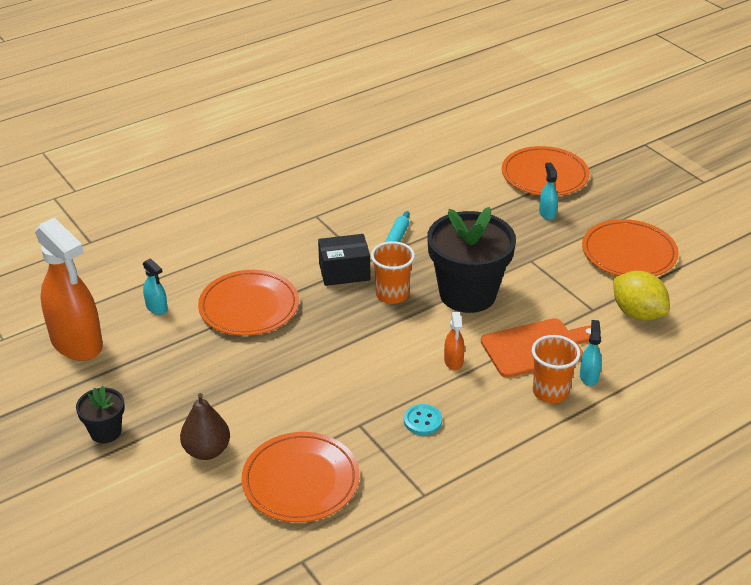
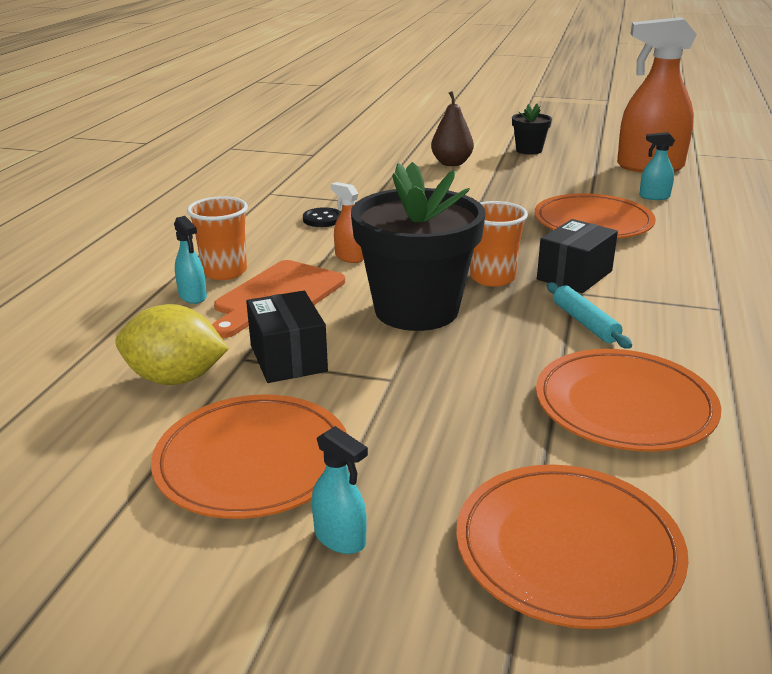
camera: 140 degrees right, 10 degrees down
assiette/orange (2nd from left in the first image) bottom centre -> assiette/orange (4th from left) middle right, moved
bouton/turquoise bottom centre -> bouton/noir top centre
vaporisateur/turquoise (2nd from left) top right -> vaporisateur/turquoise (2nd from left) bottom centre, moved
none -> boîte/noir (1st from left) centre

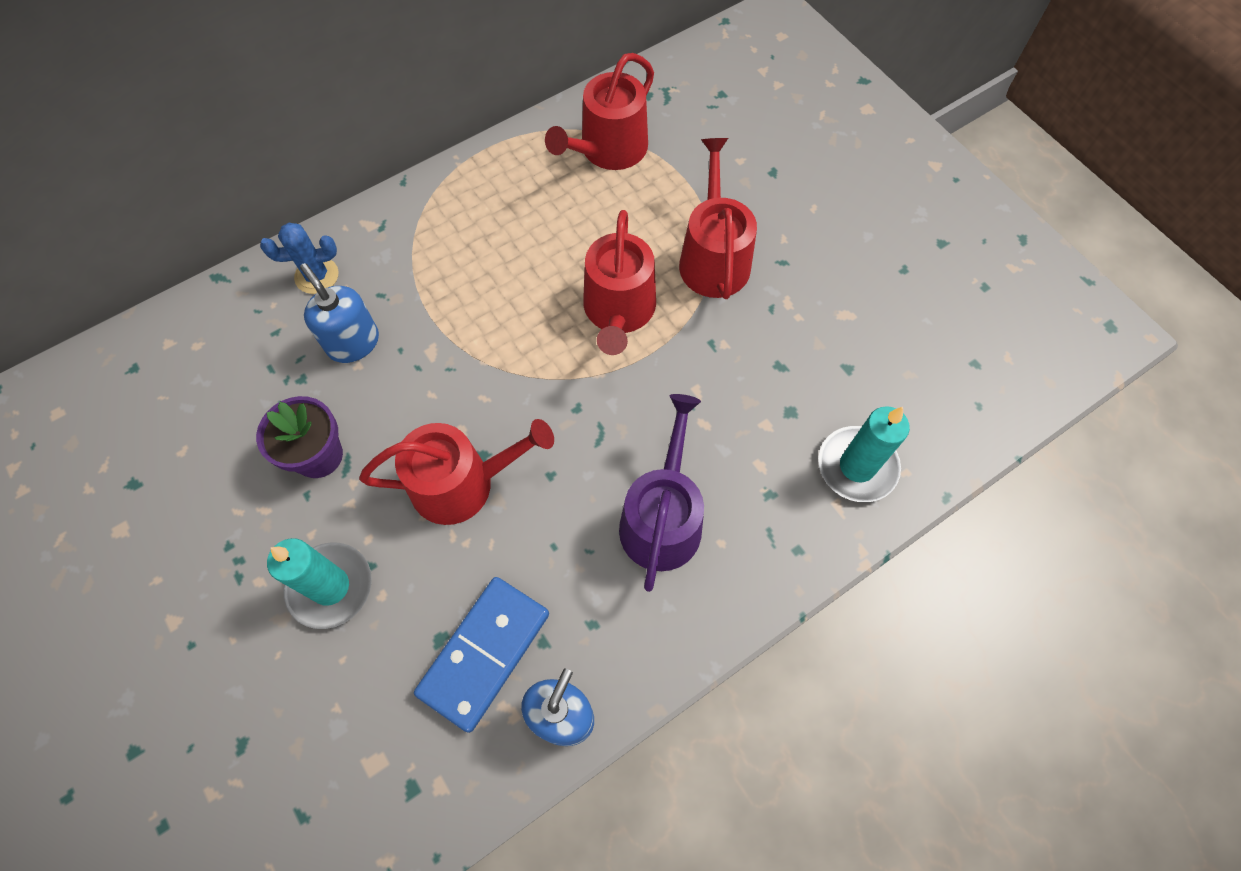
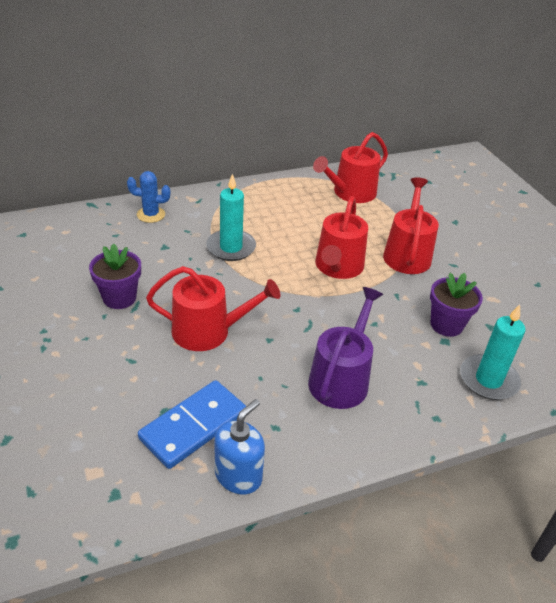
camera: 10 degrees right, 25 degrees down
bougie/turquoise (1st from left) bottom left -> bougie/turquoise (1st from left) centre, moved
distributeur de savon/bleu (1st from left) middle left -> none
none -> pot de fleurs/violet (2nd from left) middle right

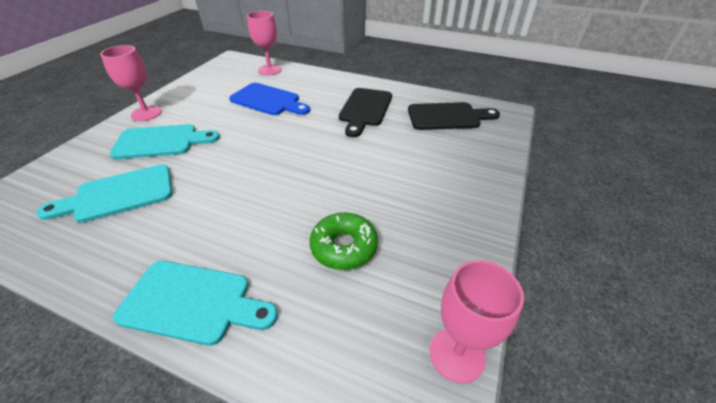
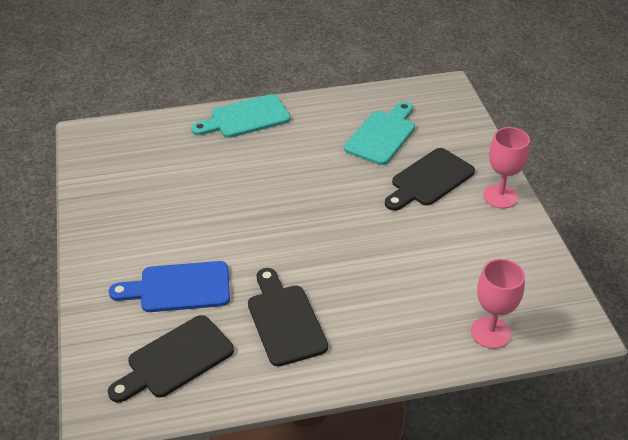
camera: 145 degrees right, 0 degrees up
planche à découper/turquoise (2nd from left) middle left -> planche à découper/noir (3rd from left) middle right
planche à découper/bleu top centre -> planche à découper/bleu middle left, moved
beignet/vert centre -> none
verre à pied/rose (3rd from left) bottom centre -> none

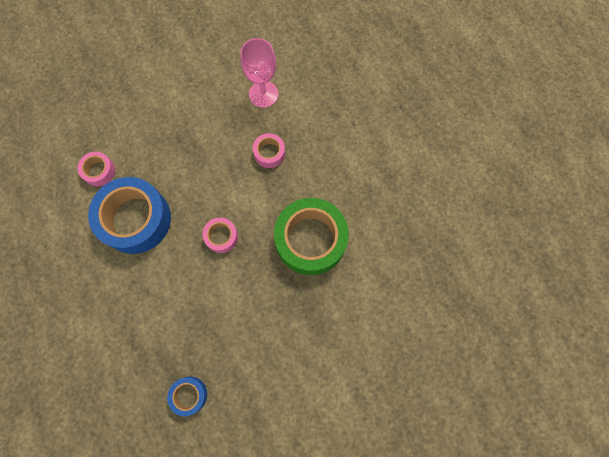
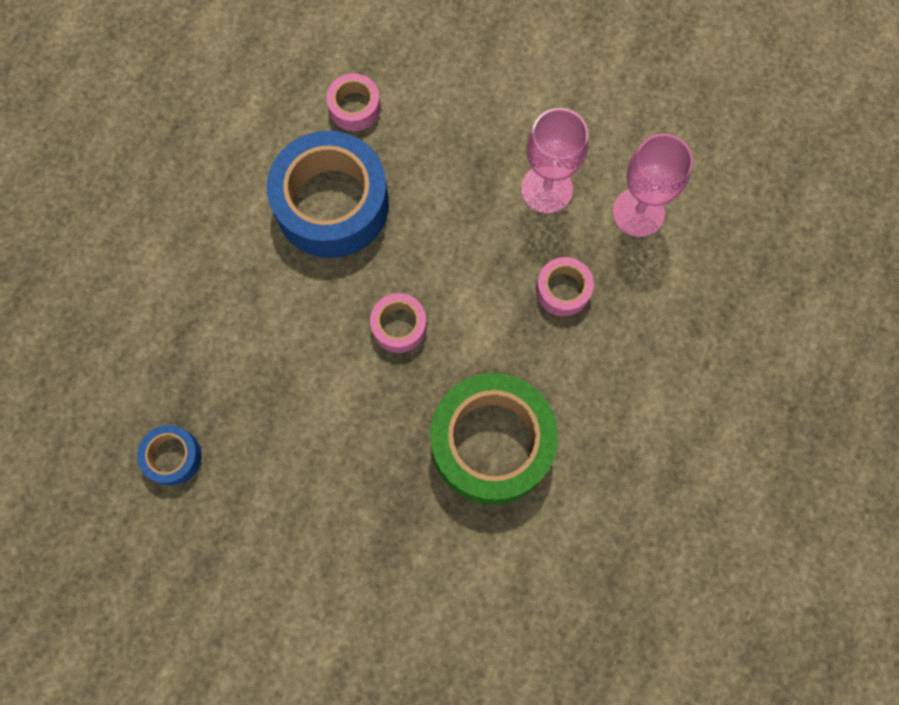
camera: 50 degrees right, 0 degrees up
none -> verre à pied/rose (1st from left) top centre

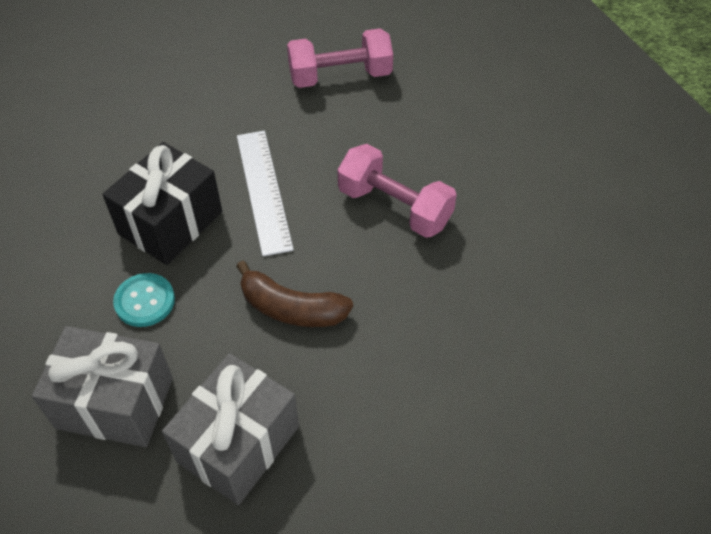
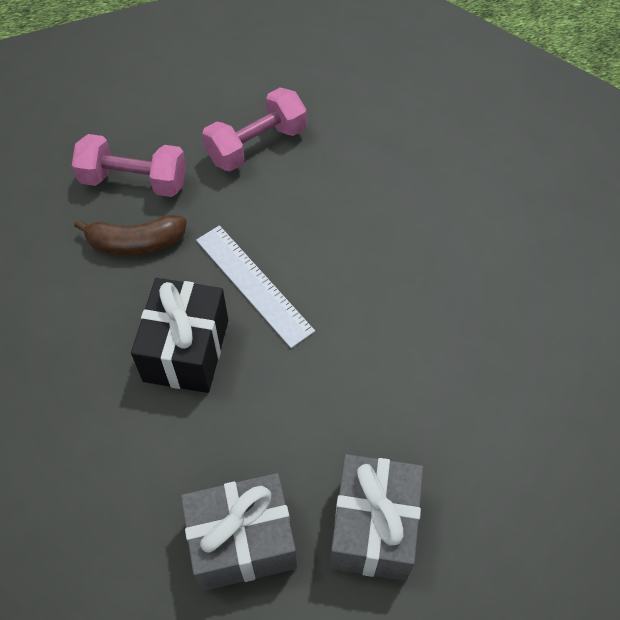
camera: 25 degrees left, 5 degrees up
bouton/turquoise middle left -> none
banane/marron centre -> banane/marron middle left, moved
haltère/rose (2nd from left in the first image) centre -> haltère/rose (1st from left) top left, moved

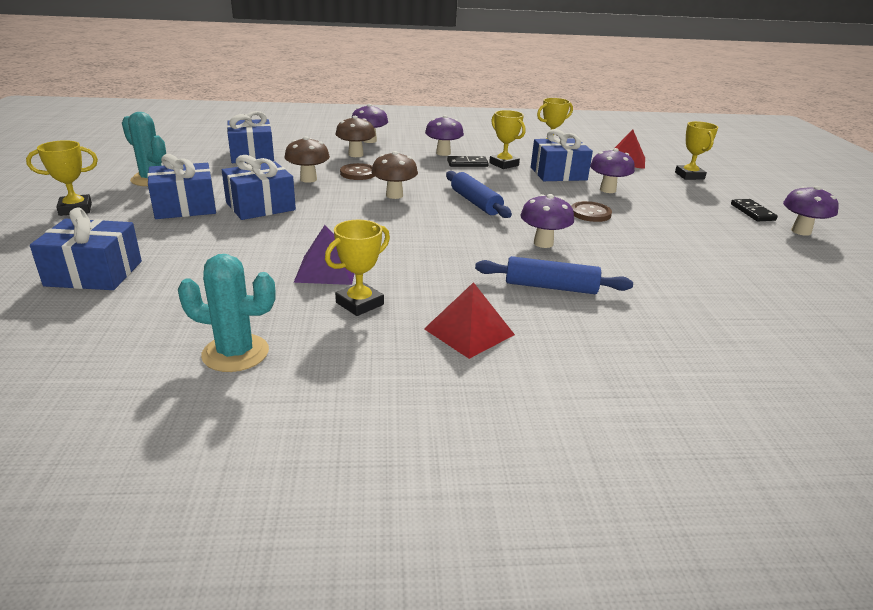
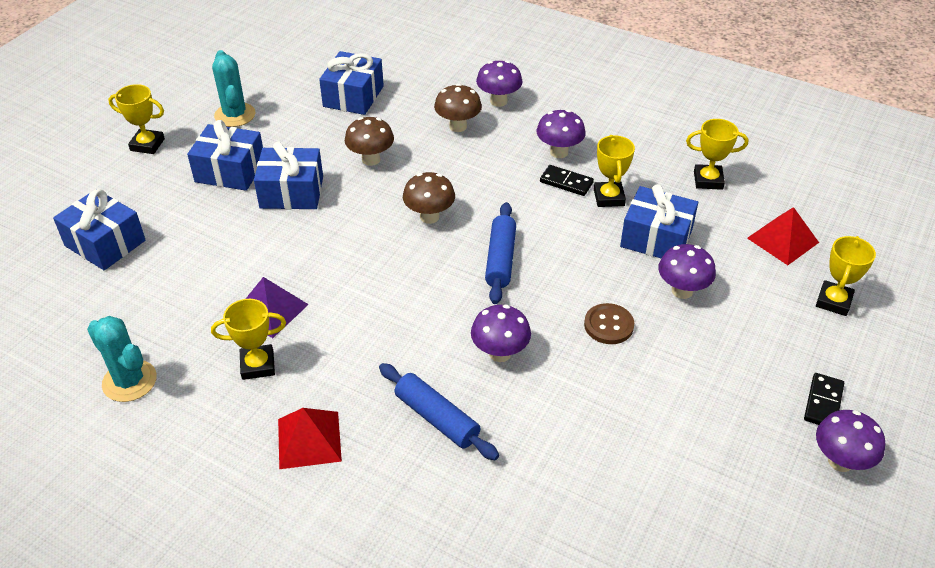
camera: 35 degrees right, 15 degrees up
bouton/marron (1st from left) top centre -> none

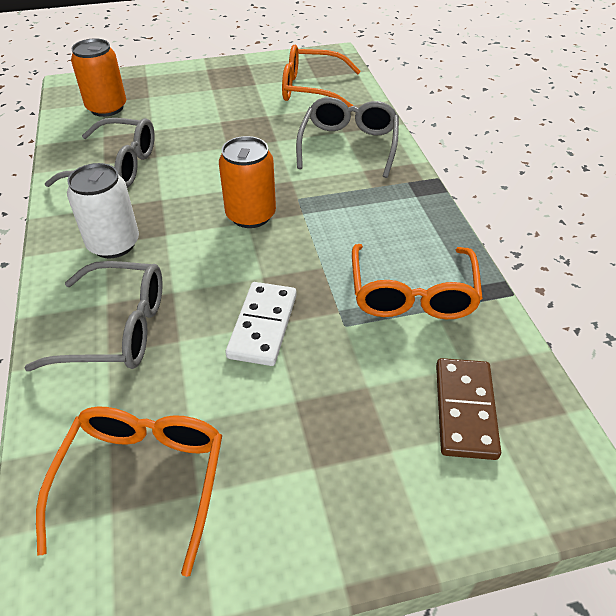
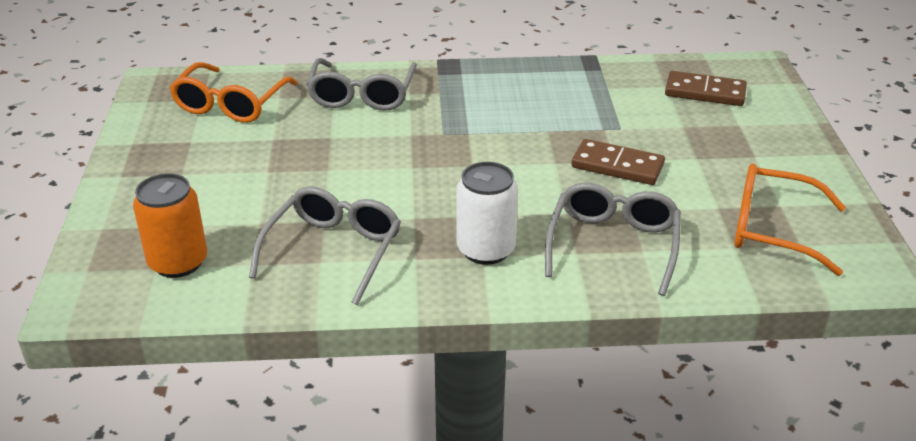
camera: 80 degrees left, 10 degrees down
canette/orange (2nd from left) top centre -> none
domino/blanc centre -> domino/marron (1st from left) middle right
lunettes/gris (3rd from left in the first image) top centre -> lunettes/gris (2nd from left) top centre, 105 degrees counterclockwise
lunettes/orange (3rd from left) middle right -> none

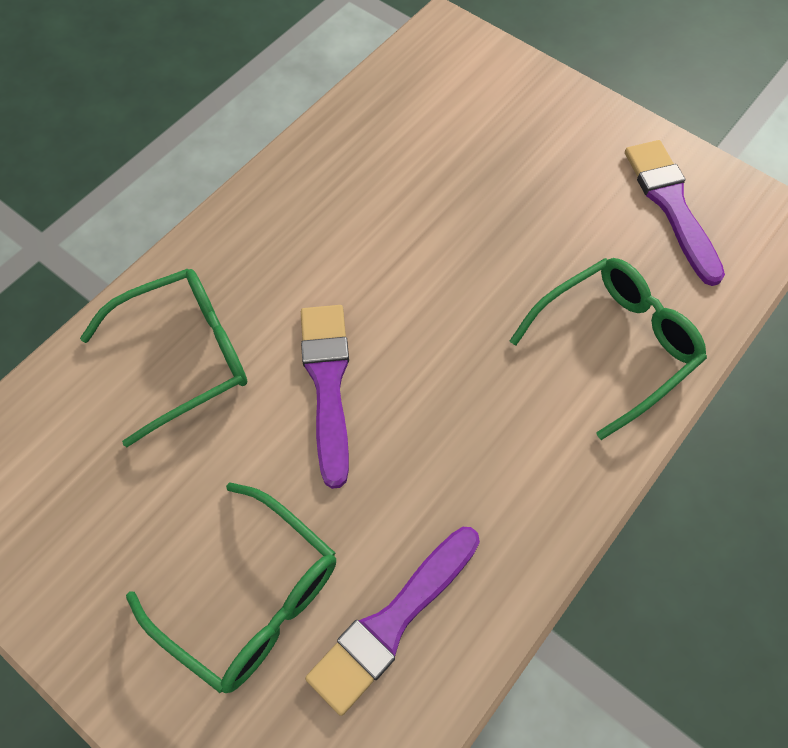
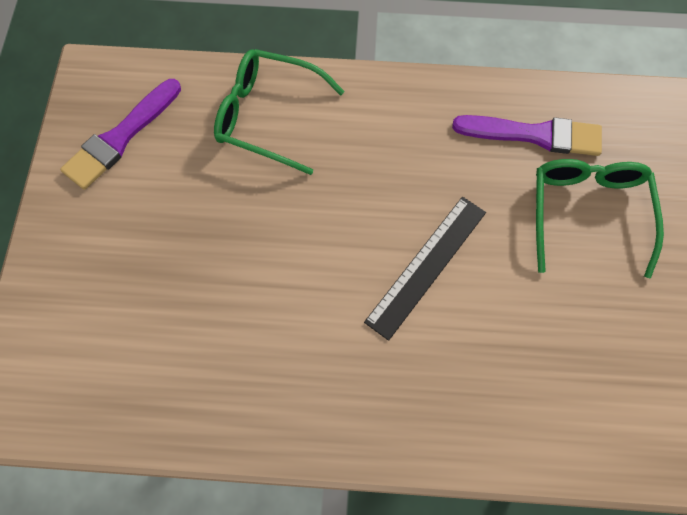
camera: 125 degrees left, 5 degrees up
lunettes/vert (1st from left) middle left -> none
pinceau/violet (1st from left) centre -> règle/noir centre

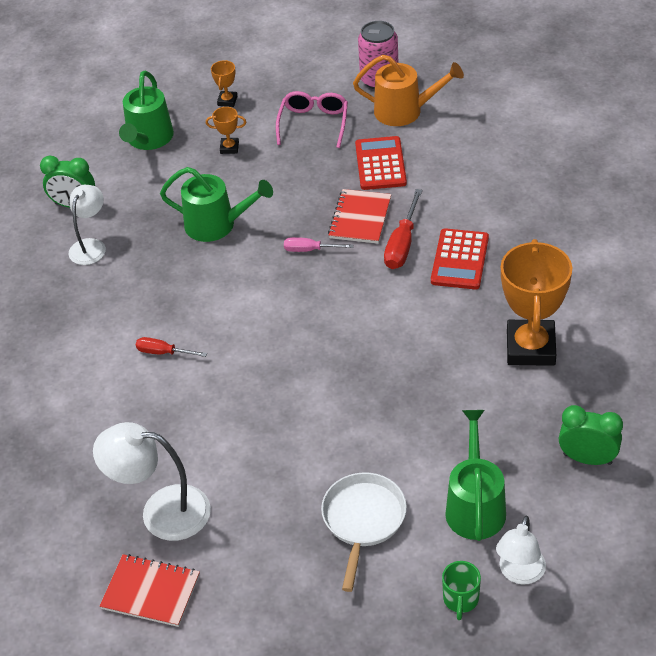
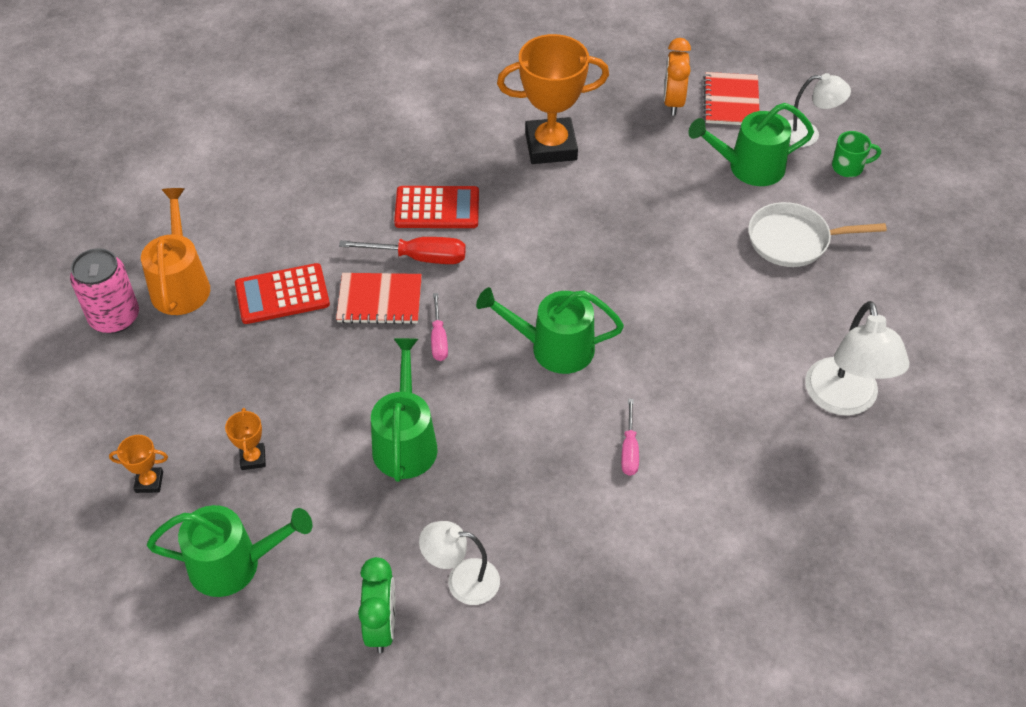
camera: 105 degrees left, 5 degrees up
carnet/rouge (1st from left in the first image) bottom left -> carnet/rouge (2nd from left) top right, moved
tournevis/rouge (1st from left) middle left -> tournevis/rose (2nd from left) centre
lunettes/rose top centre -> none
réveil/vert (2nd from left) middle right -> réveil/orange top centre
none -> arrosoir/vert (3rd from left) centre

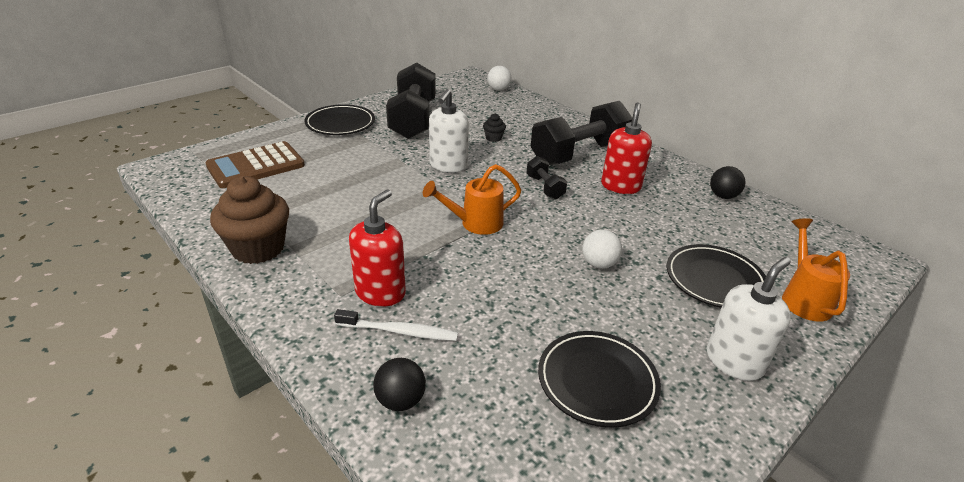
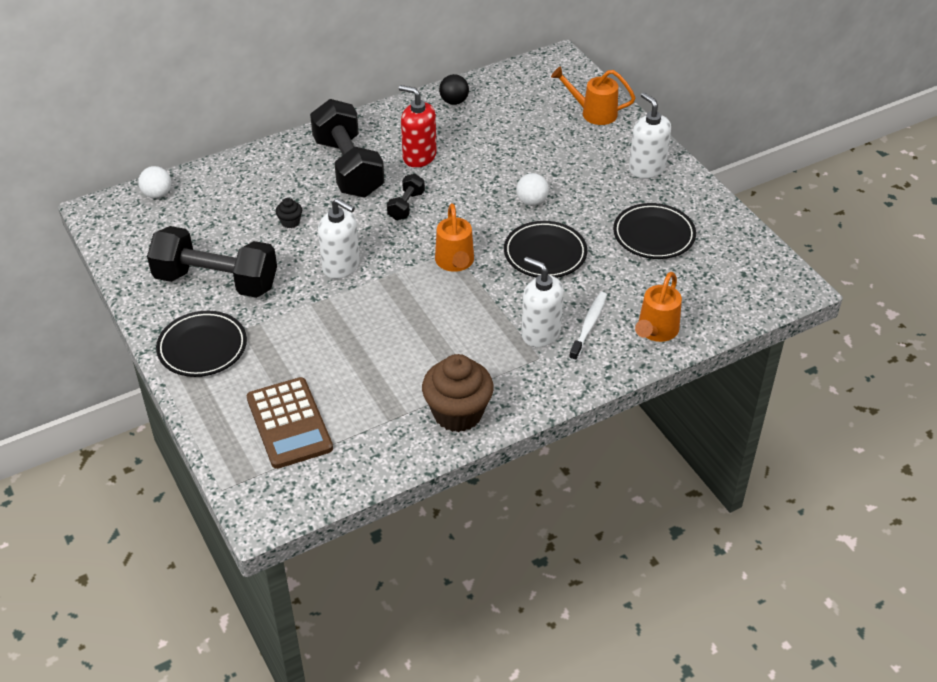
camera: 75 degrees left, 10 degrees up
distributeur de savon/rouge (1st from left) centre -> distributeur de savon/blanc (2nd from left) centre
balle/noir (1st from left) bottom centre -> arrosoir/orange (3rd from left) middle right
haltère/noir (2nd from left in the first image) centre -> haltère/noir (3rd from left) top centre, 60 degrees counterclockwise
assiette/noir (3rd from left in the first image) middle right -> assiette/noir (2nd from left) centre, moved

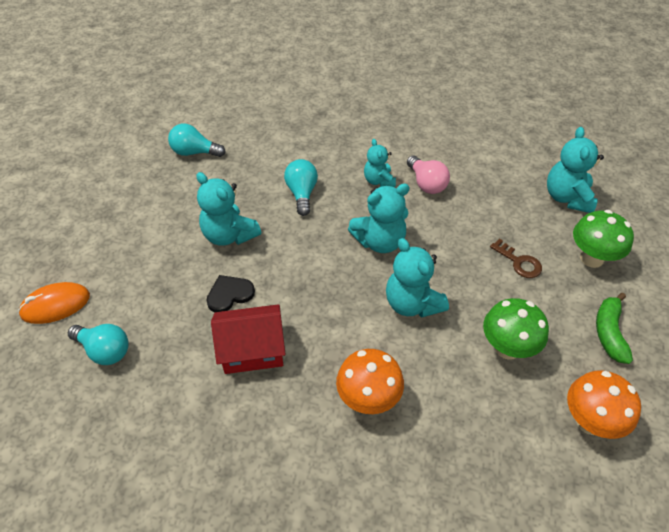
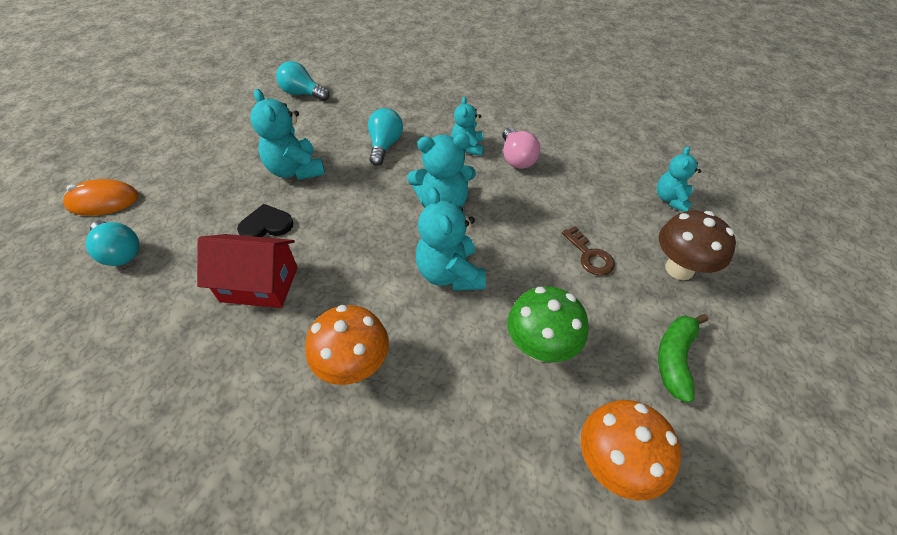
camera: 15 degrees right, 0 degrees up
ours en peluche/turquoise (5th from left) top right -> ours en peluche/turquoise (5th from left) middle right, x0.63
champignon/vert (2nd from left) middle right -> champignon/marron middle right

